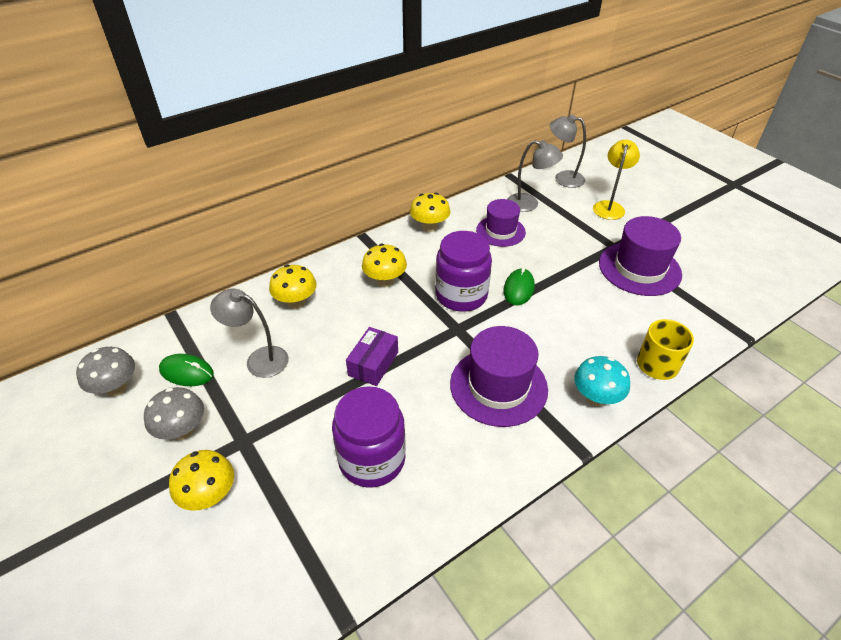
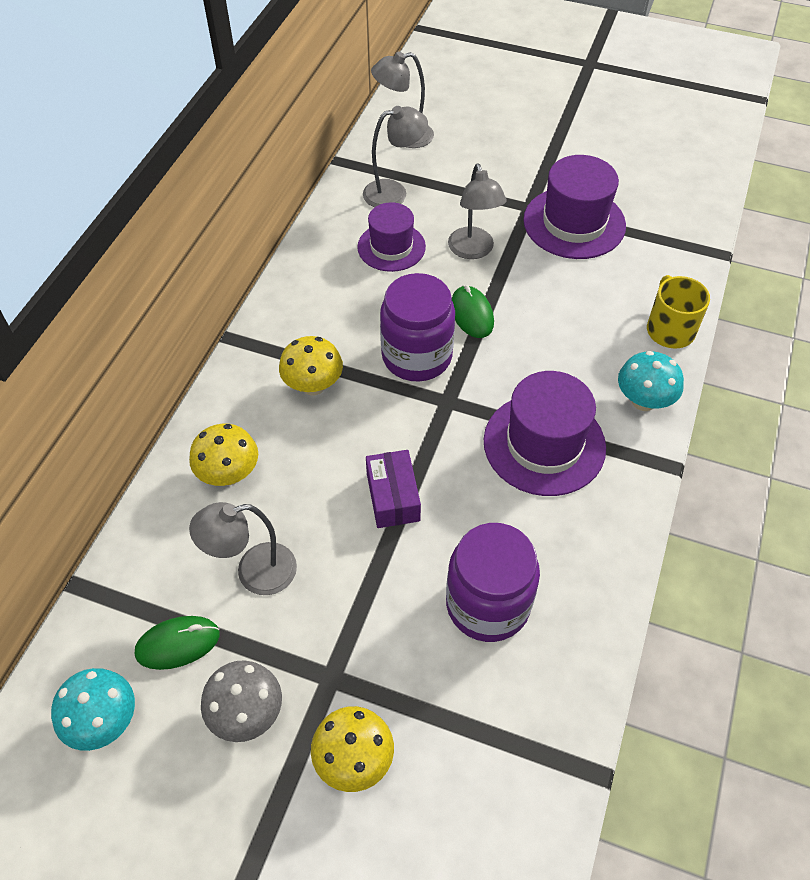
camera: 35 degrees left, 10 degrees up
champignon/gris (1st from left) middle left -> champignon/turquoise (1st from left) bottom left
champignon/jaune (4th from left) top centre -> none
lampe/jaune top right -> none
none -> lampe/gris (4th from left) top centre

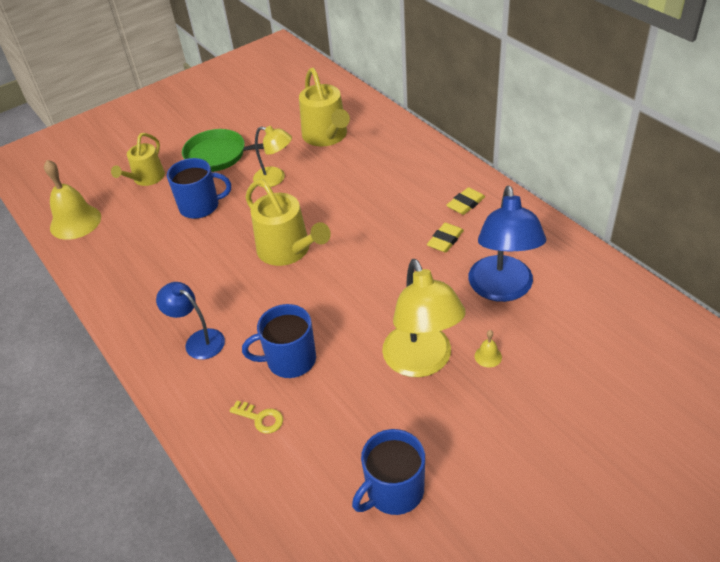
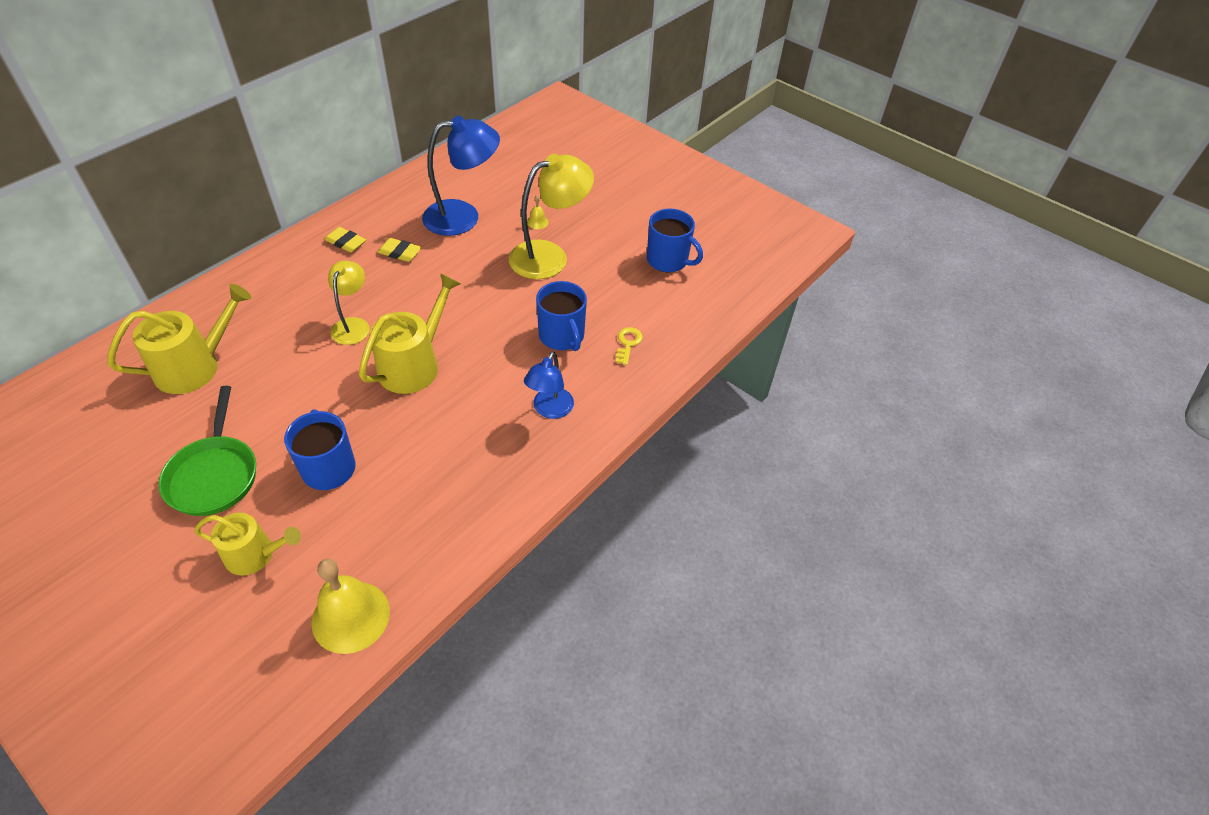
camera: 110 degrees left, 5 degrees up
lampe/jaune (1st from left) top centre -> lampe/jaune (1st from left) middle left, moved

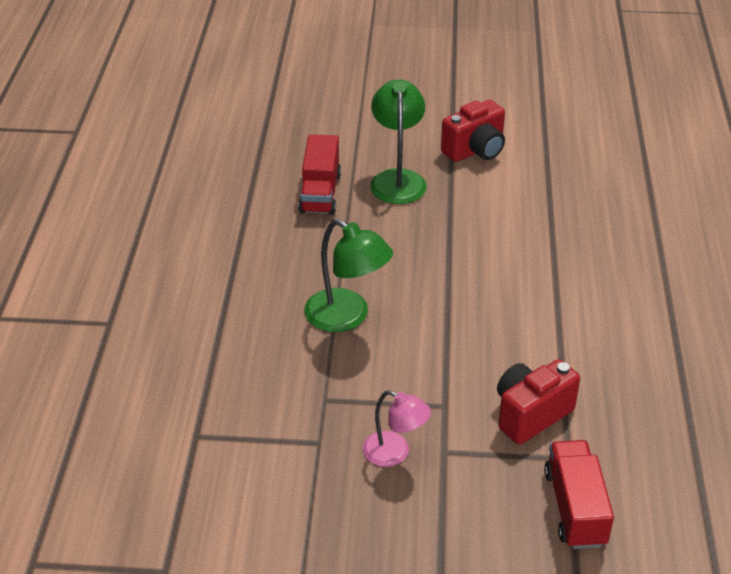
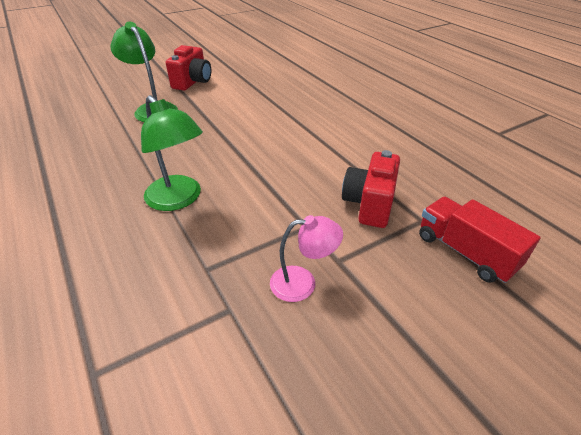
camera: 35 degrees left, 0 degrees up
camion/rouge (1st from left) top centre -> none
lampe/vert (1st from left in the first image) centre -> lampe/vert (2nd from left) middle left, 45 degrees clockwise

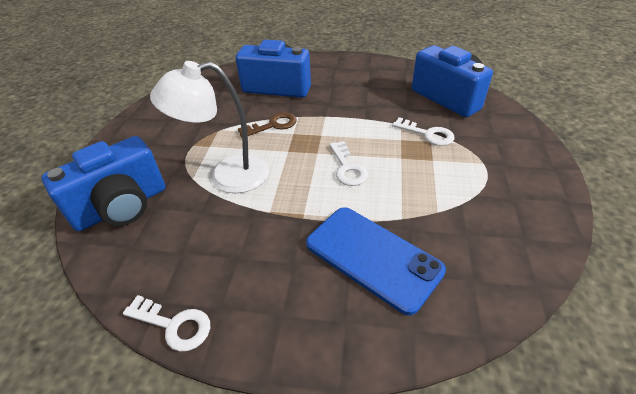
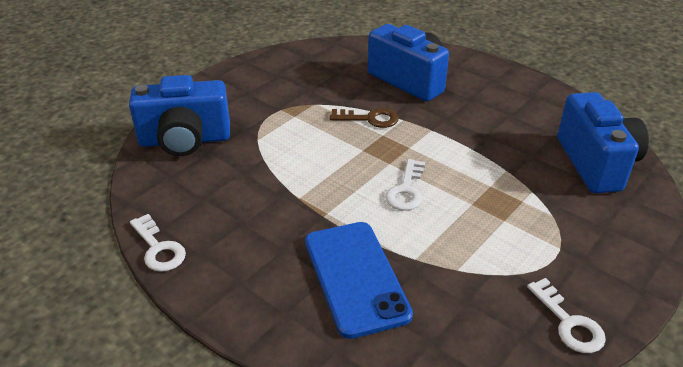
camera: 30 degrees right, 5 degrees down
lampe/blanc top left -> none
clé/blanc (3rd from left) top centre -> clé/blanc (3rd from left) bottom right, moved

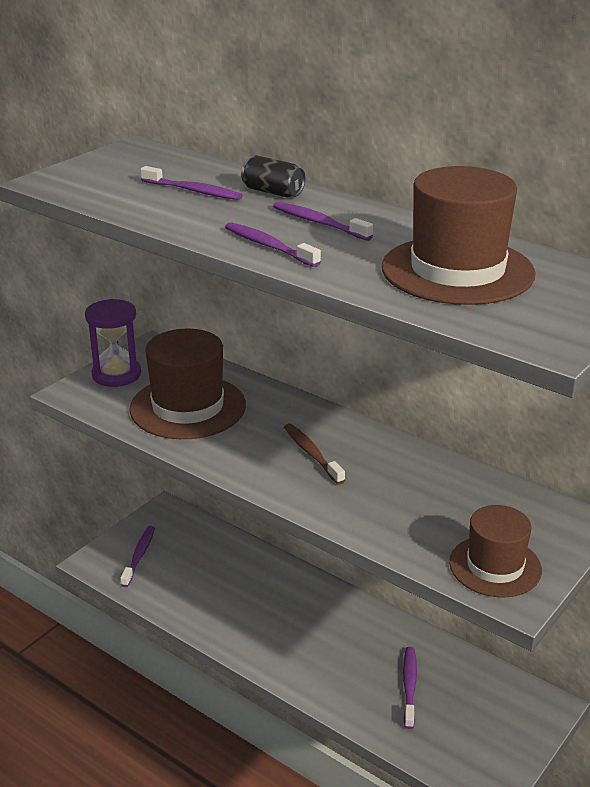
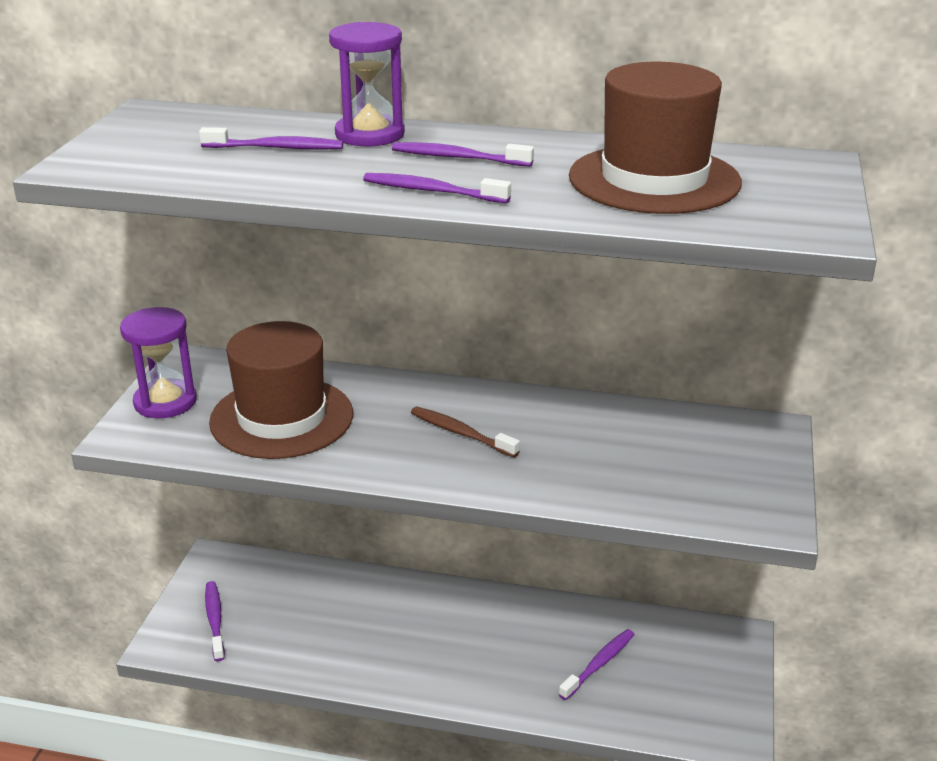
camera: 25 degrees left, 0 degrees up
canette/noir top centre -> sablier/violet (2nd from left) top centre
brosse à dents/violet (5th from left) bottom right -> brosse à dents/violet (5th from left) bottom centre, 60 degrees clockwise
chapeau/marron (3rd from left) bottom right -> none

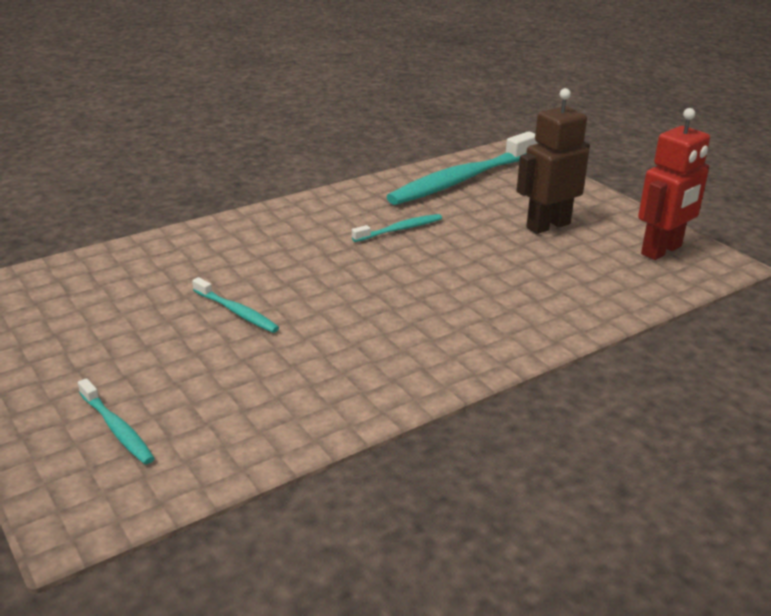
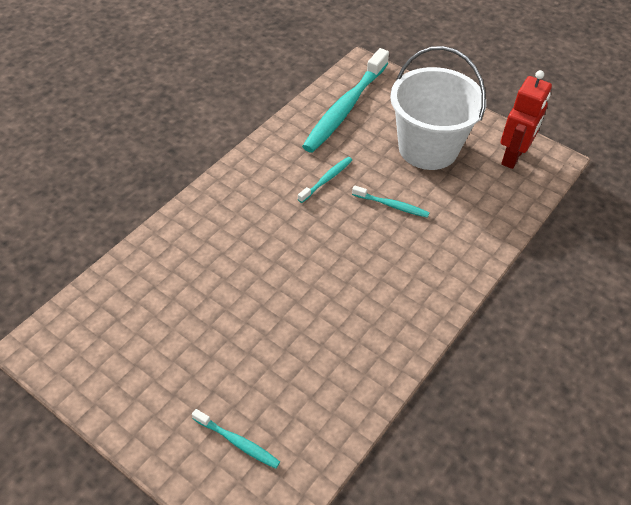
camera: 20 degrees left, 20 degrees up
brosse à dents/turquoise (2nd from left in the first image) middle left -> brosse à dents/turquoise (4th from left) centre, moved
robot/marron top right -> seau/blanc top right

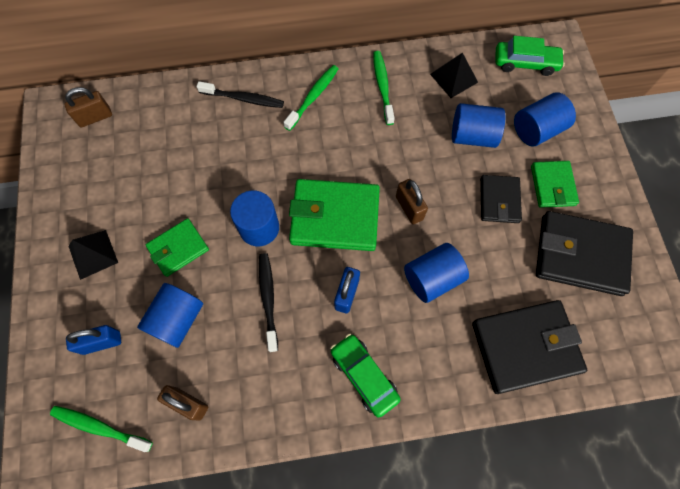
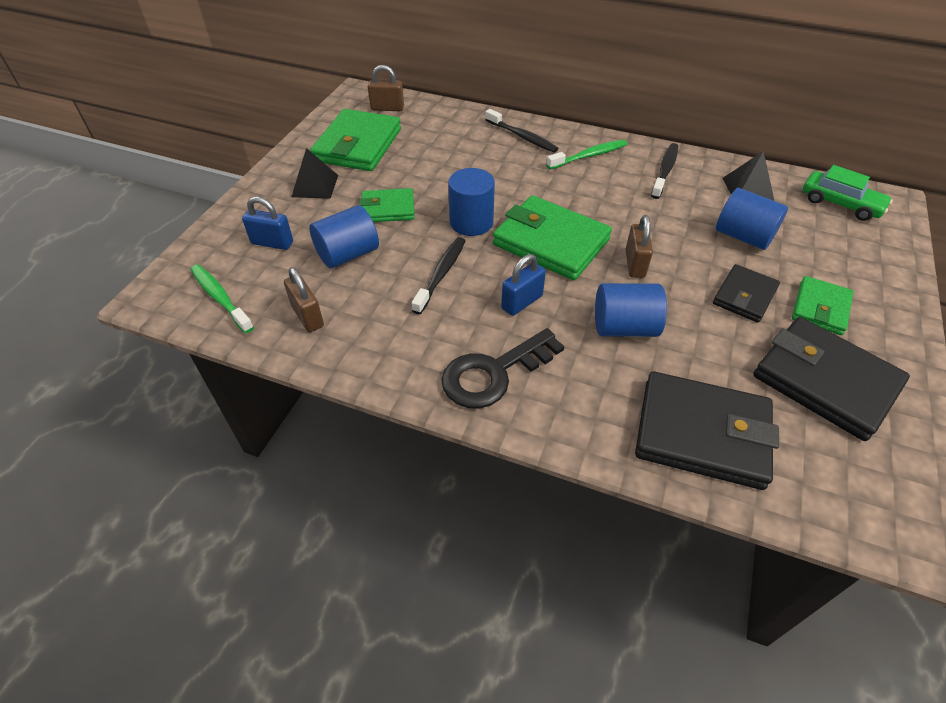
camera: 30 degrees right, 20 degrees down
voiture/vert (1st from left) bottom centre -> clé/noir centre
brosse à dents/vert (3rd from left) top centre -> brosse à dents/noir (3rd from left) top right
cylindre/bleu (5th from left) top right -> none
none -> portefeuille/vert (1st from left) top centre

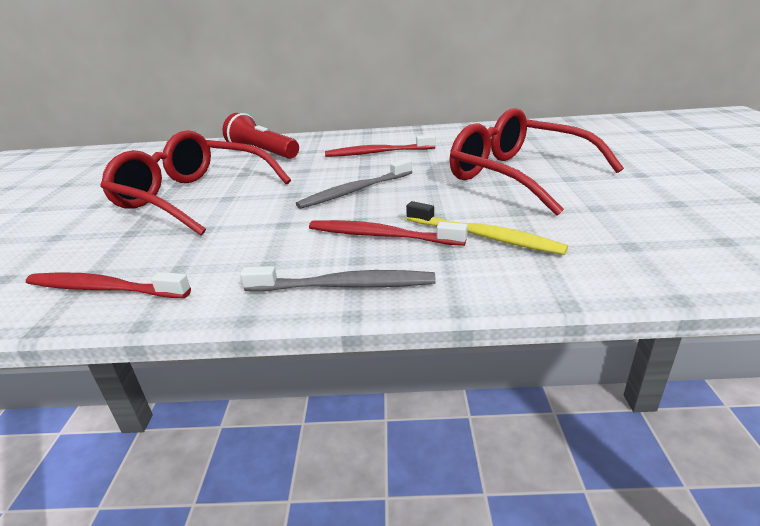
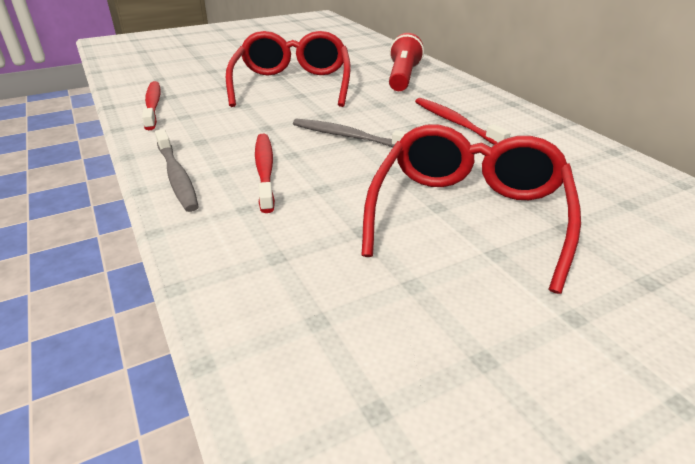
camera: 60 degrees right, 5 degrees up
brosse à dents/jaune centre -> none

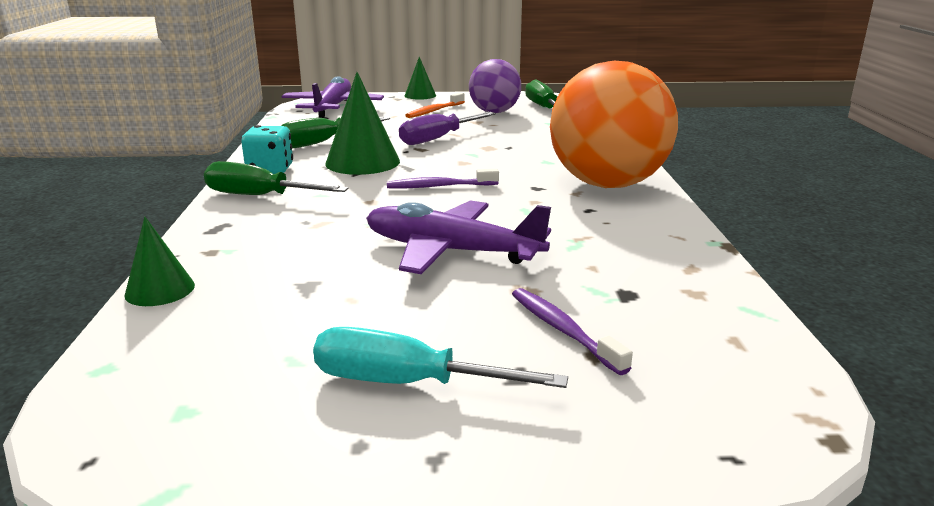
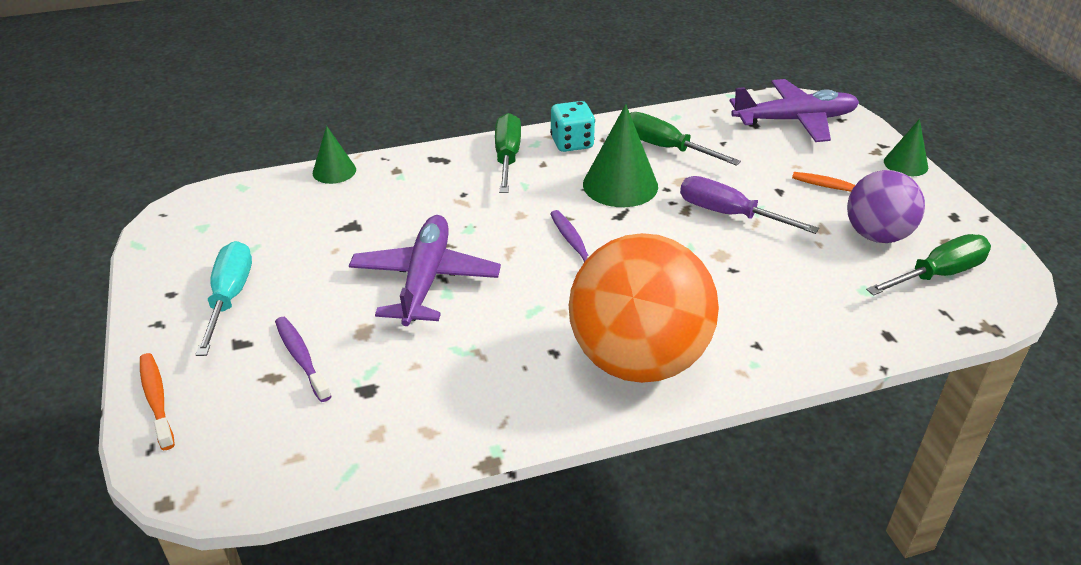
camera: 75 degrees right, 15 degrees up
brosse à dents/violet (2nd from left in the first image) centre -> brosse à dents/violet (1st from left) middle left, 75 degrees counterclockwise
none -> brosse à dents/orange (1st from left) bottom left

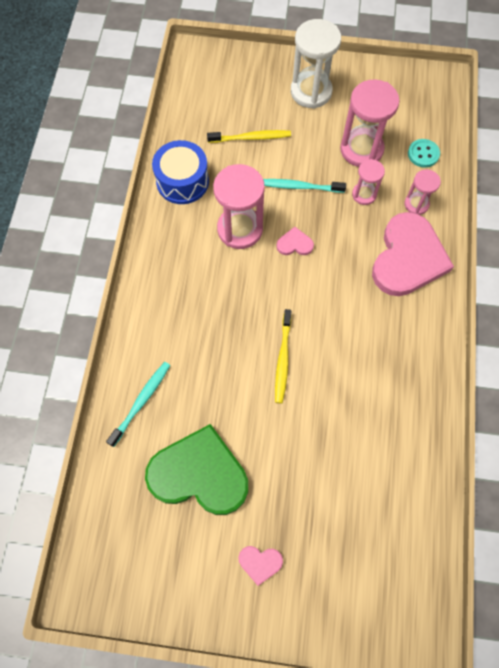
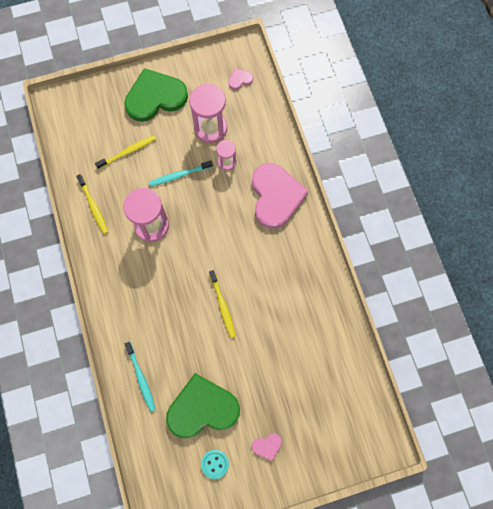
camera: 25 degrees left, 5 degrees up
brosse à dents/turquoise (1st from left) middle left -> brosse à dents/turquoise (1st from left) bottom left, 150 degrees clockwise
tambour/bleu top centre -> brosse à dents/jaune (1st from left) middle left
cœur/rose (2nd from left in the first image) centre -> cœur/rose (1st from left) top centre, moved
sablier/blanc top centre -> cœur/vert (1st from left) top left
sablier/rose (4th from left) top right -> none
bouton/turquoise top right -> bouton/turquoise bottom centre, moved

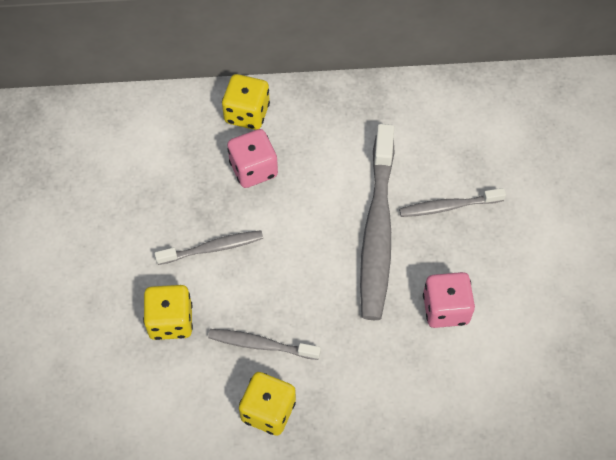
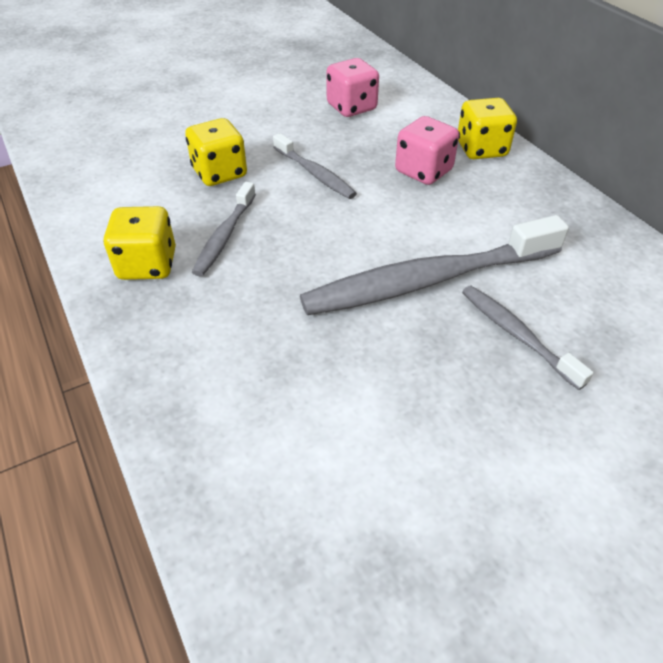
camera: 65 degrees right, 15 degrees down
brosse à dents/gris (2nd from left in the first image) bottom centre -> brosse à dents/gris (1st from left) centre, 150 degrees counterclockwise
dé/rose (2nd from left in the first image) middle right -> dé/rose (1st from left) top centre, moved

